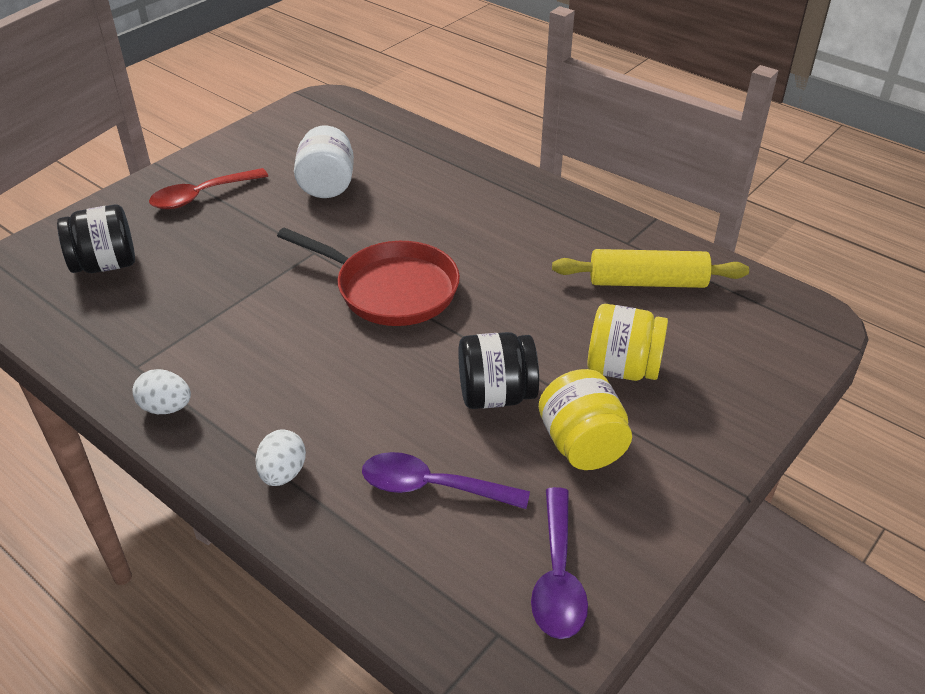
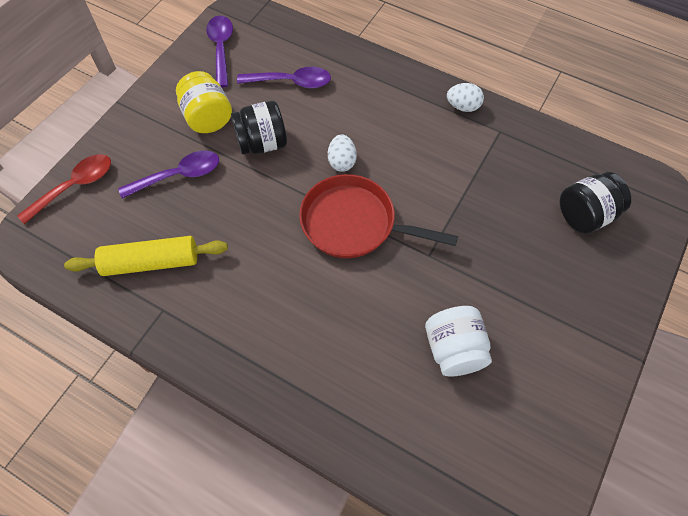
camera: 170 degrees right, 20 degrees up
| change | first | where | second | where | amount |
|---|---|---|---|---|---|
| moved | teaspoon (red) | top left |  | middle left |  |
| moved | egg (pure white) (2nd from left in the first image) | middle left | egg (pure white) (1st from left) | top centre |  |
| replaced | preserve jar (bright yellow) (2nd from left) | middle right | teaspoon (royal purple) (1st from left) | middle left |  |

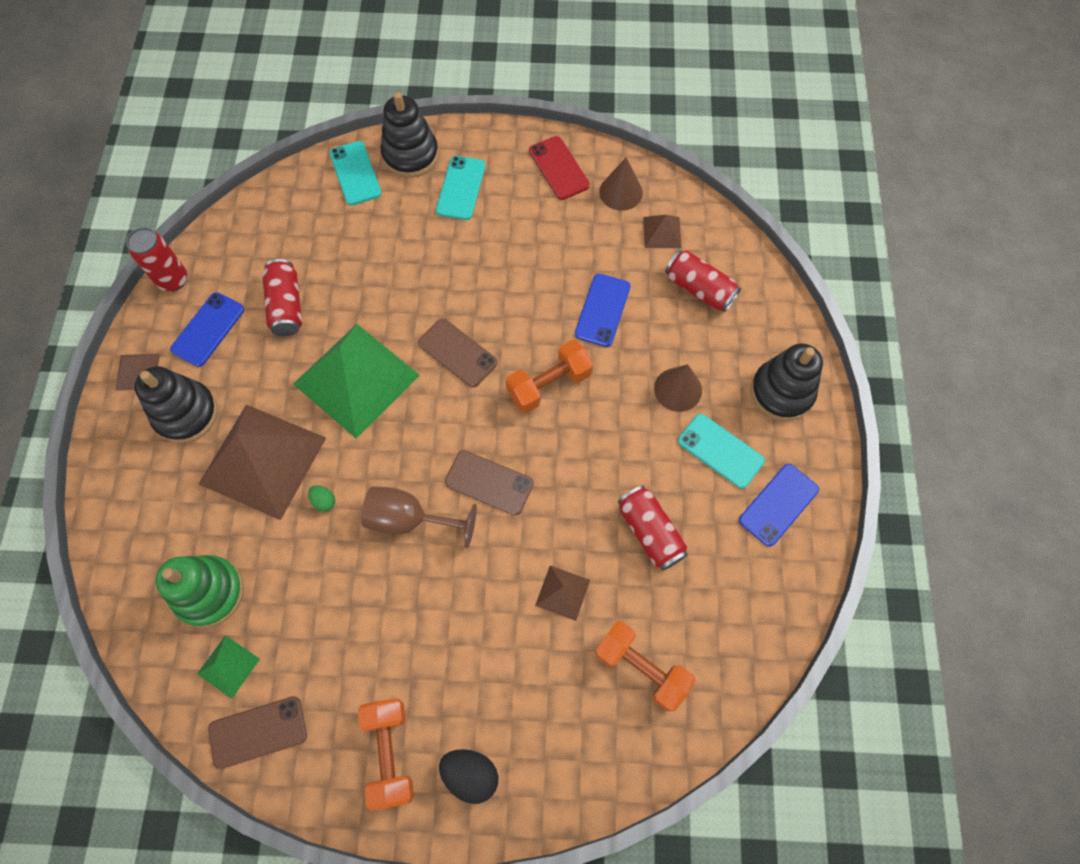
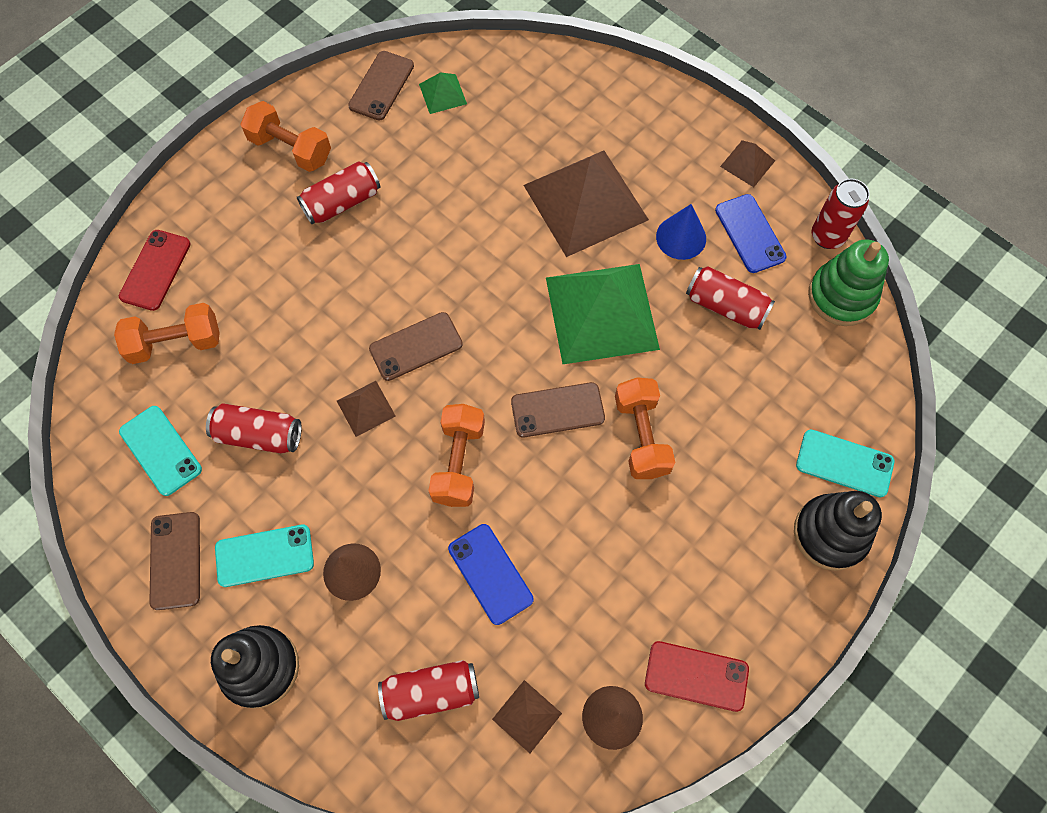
camera: 130 degrees right, 0 degrees up
| change | first | where | second | where | amount |
|---|---|---|---|---|---|
| removed | stacking toy (black) (1st from left) | middle left |  |  |  |
| removed | egg (green) | middle left |  |  |  |
| removed | chalice (brown) | centre |  |  |  |
| removed | egg (black) | bottom centre |  |  |  |
| added |  |  | phone (red) (1st from left) | top left |  |
| added |  |  | tin (red) (2nd from left) | top left |  |
| added |  |  | dumbbell (bright orange) (4th from left) | centre |  |
| added |  |  | cone shape (royal blue) | top centre |  |
| moved | stacking toy (green) | bottom left |  | middle right |  |
| moved | phone (aqua) (2nd from left in the first image) | top centre | phone (aqua) (1st from left) | middle left |  |
| moved | pyramid shape (brown) (3rd from left in the first image) | bottom centre | pyramid shape (brown) (1st from left) | centre |  |
| recoloured | phone (royal blue) (3rd from left) | middle right | phone (brown) (1st from left) | bottom left |  |

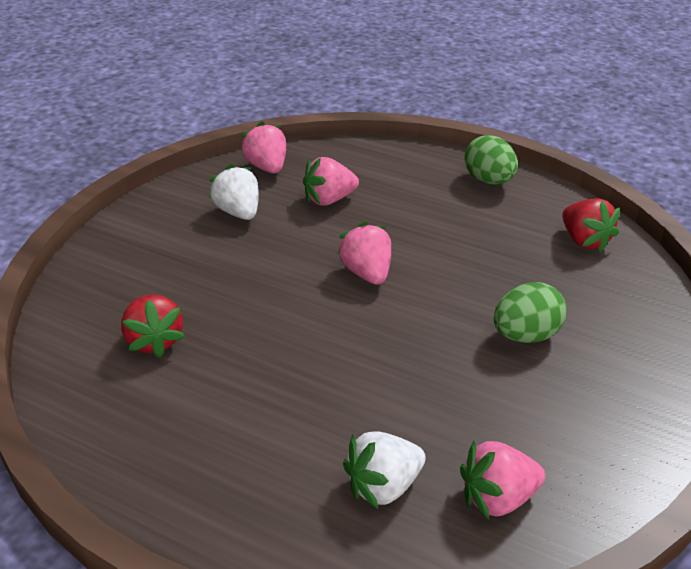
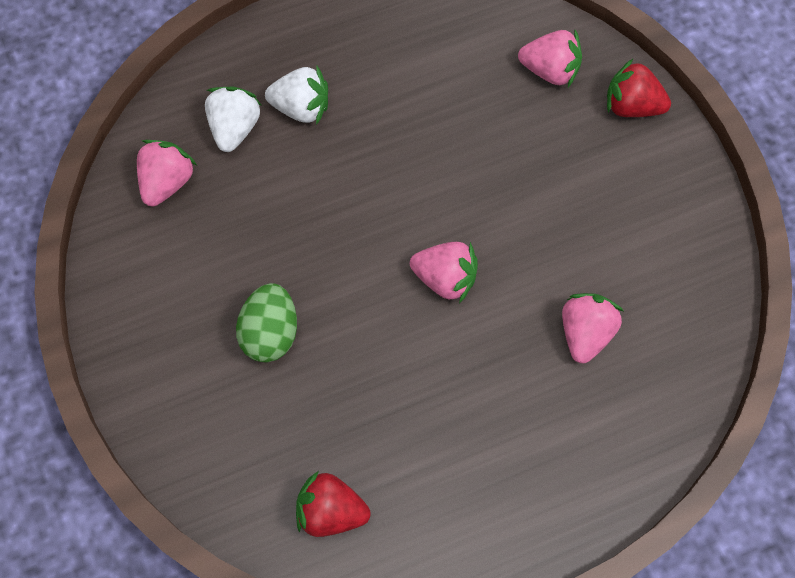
camera: 130 degrees right, 30 degrees up
| change | first | where | second | where | amount |
|---|---|---|---|---|---|
| removed | egg (green) (1st from left) | top right |  |  |  |
| moved | berry (red) (1st from left in the first image) | middle left | berry (red) (2nd from left) | top right |  |
| moved | berry (pure white) (1st from left in the first image) | centre | berry (pure white) (2nd from left) | top centre |  |
| moved | berry (pink) (1st from left in the first image) | top centre | berry (pink) (3rd from left) | top right |  |

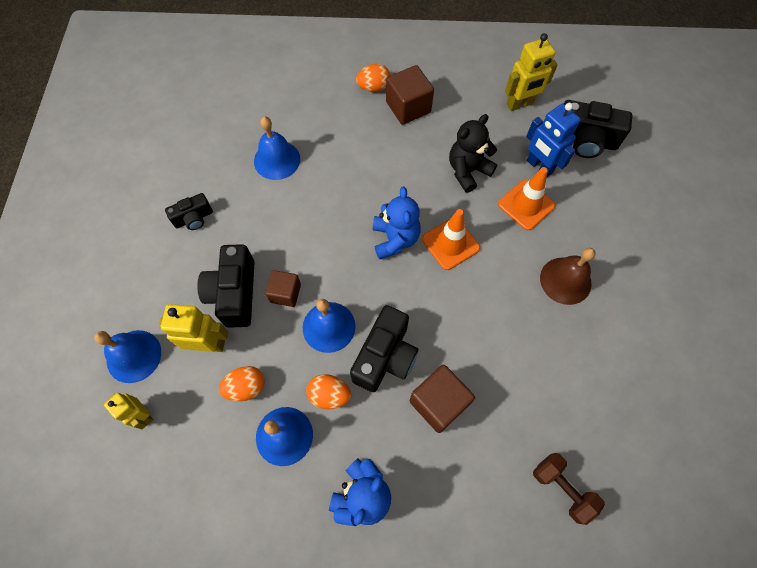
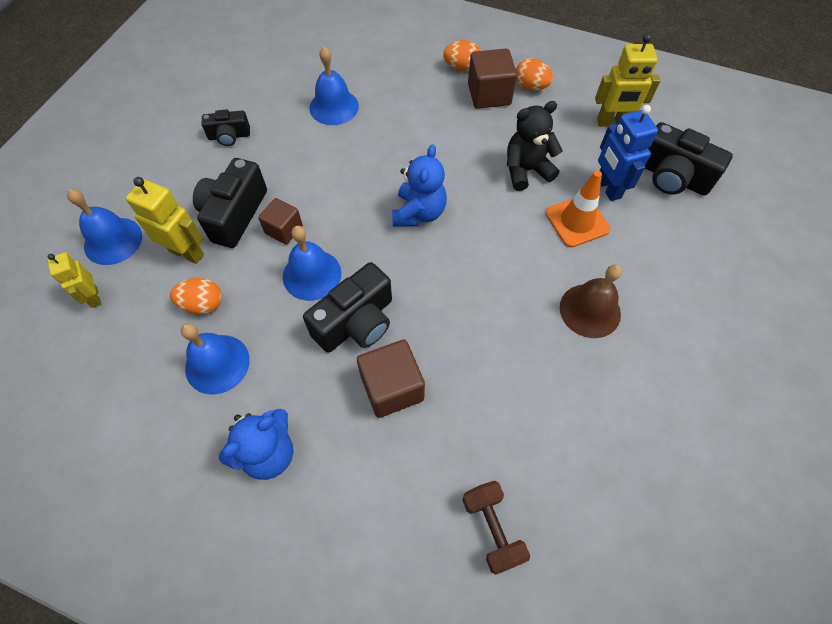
camera: 20 degrees right, 5 degrees down
| change | first | where | second | where | amount |
|---|---|---|---|---|---|
| removed | road cone (bright orange) (1st from left) | centre |  |  |  |
| moved | egg (bright orange) (2nd from left in the first image) | bottom centre | egg (bright orange) (3rd from left) | top centre |  |

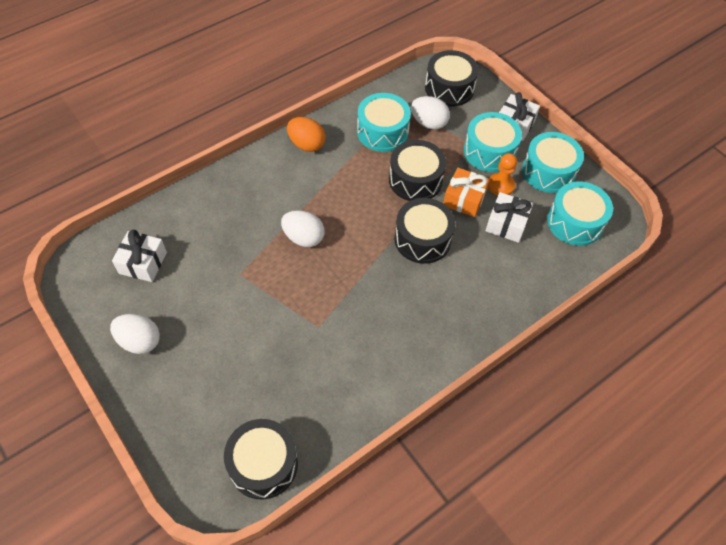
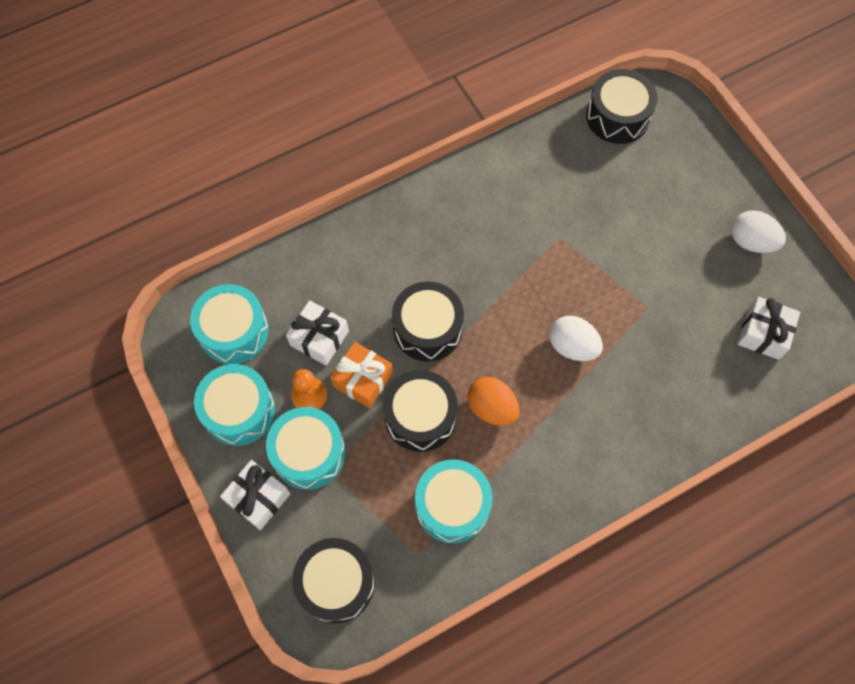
camera: 170 degrees left, 10 degrees up
| change | first | where | second | where | amount |
|---|---|---|---|---|---|
| removed | egg (pure white) (3rd from left) | top centre |  |  |  |
| moved | egg (bright orange) | top centre |  | centre |  |

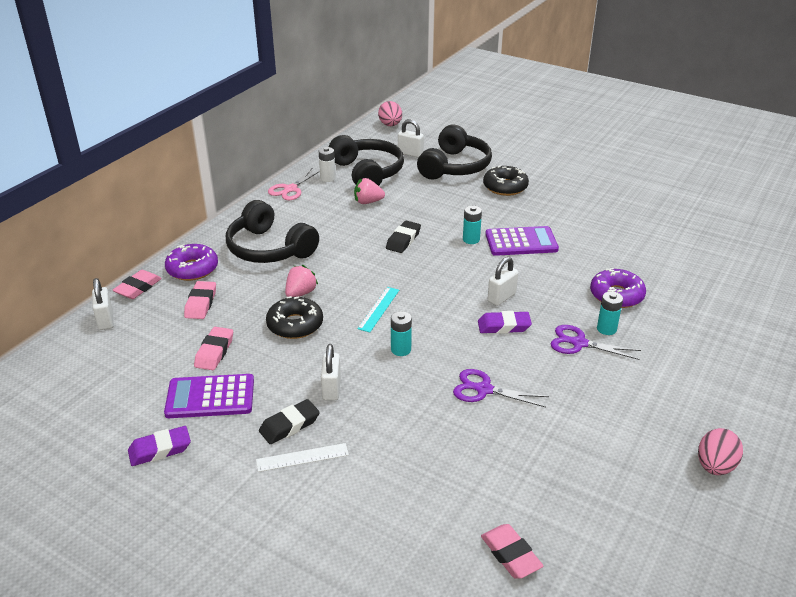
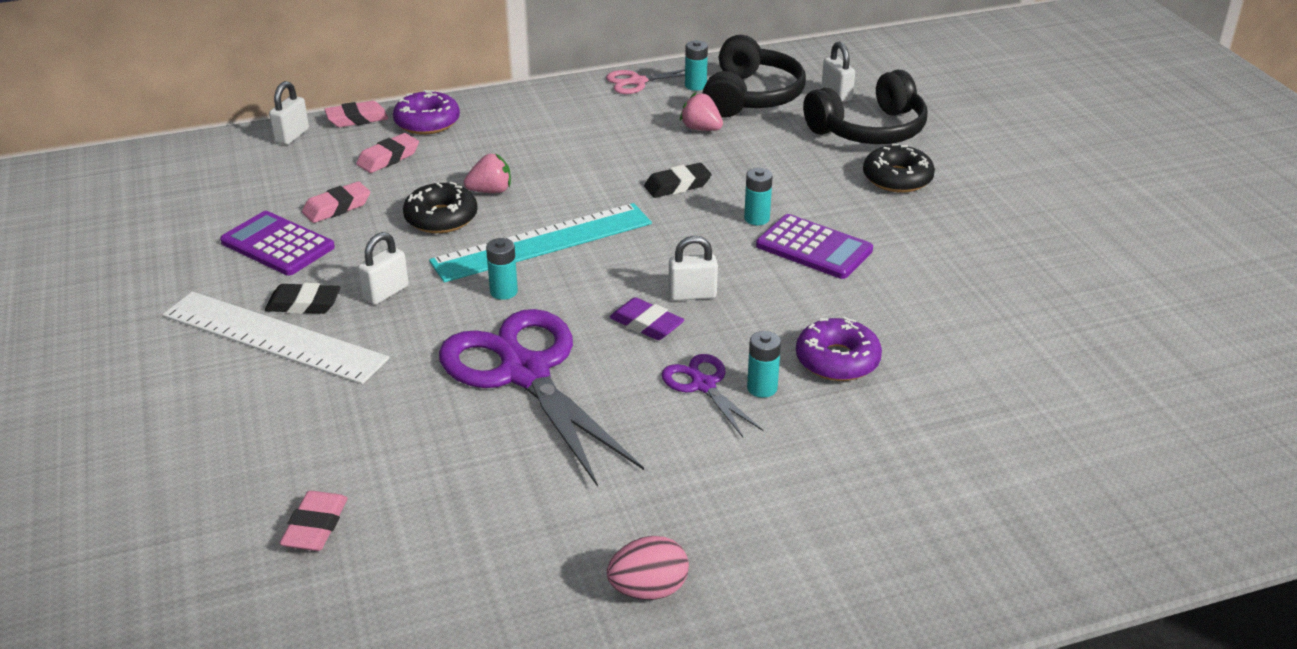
camera: 40 degrees right, 0 degrees up
| change | first | where | second | where | amount |
|---|---|---|---|---|---|
| removed | pencil eraser (royal purple) (1st from left) | bottom left |  |  |  |
| removed | headset (black) (1st from left) | centre |  |  |  |
| removed | egg (pink) (1st from left) | top centre |  |  |  |
| recoloured | power cell (pure white) | top centre | power cell (aqua) (2nd from left) | top centre |  |
| resized | measuring stick (pure white) | bottom centre |  | middle left | x2.22 |
| resized | measuring stick (aqua) | centre |  | centre | x2.22 |
| resized | shears (royal purple) (1st from left) | centre |  | centre | x2.12 |

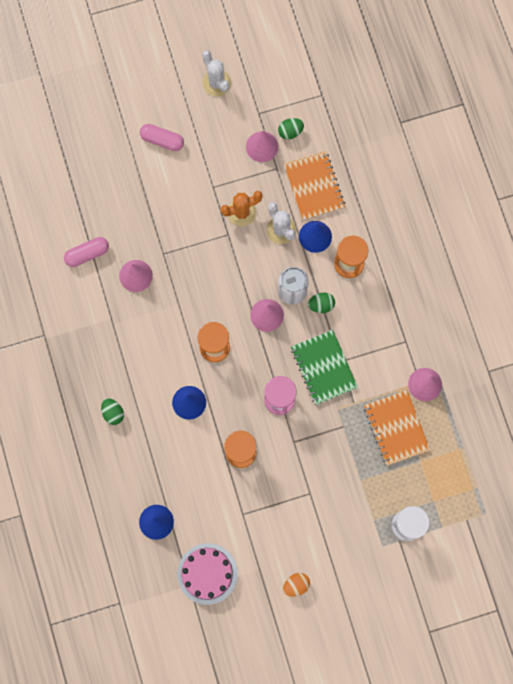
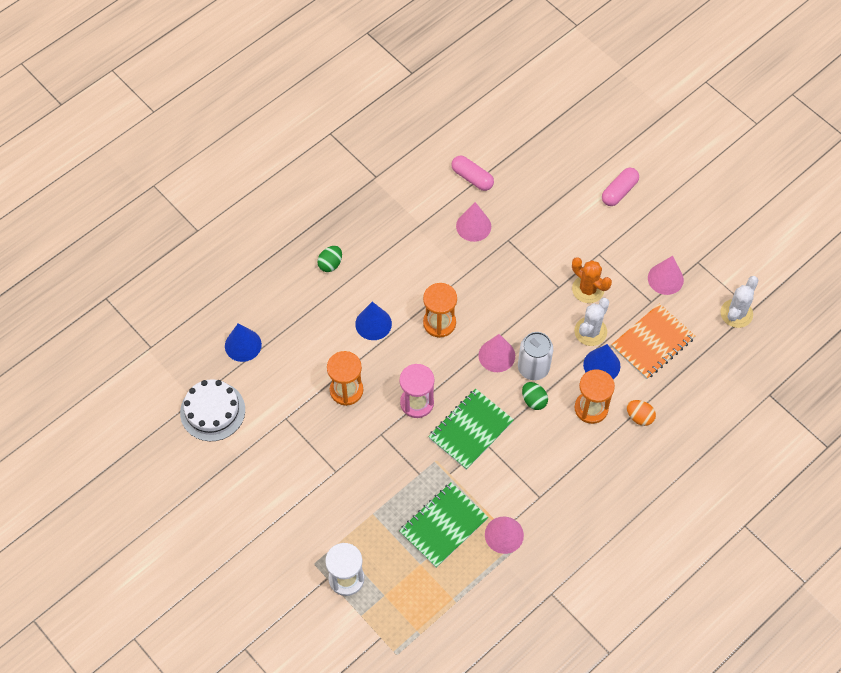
camera: 65 degrees right, 15 degrees down
| change | first | where | second | where | amount |
|---|---|---|---|---|---|
| removed | egg (green) (2nd from left) | top centre |  |  |  |
| moved | saguaro cactus (pure white) (1st from left in the first image) | top centre | saguaro cactus (pure white) (2nd from left) | middle right |  |
| moved | egg (bright orange) | bottom centre |  | middle right |  |
| recoloured | layer cake (pink) | bottom centre | layer cake (pure white) | middle left |  |
| recoloured | notebook (bright orange) (2nd from left) | middle right | notebook (green) (1st from left) | bottom centre |  |
| turned | pill (pink) (2nd from left) | top left |  | top right | 45 degrees clockwise |

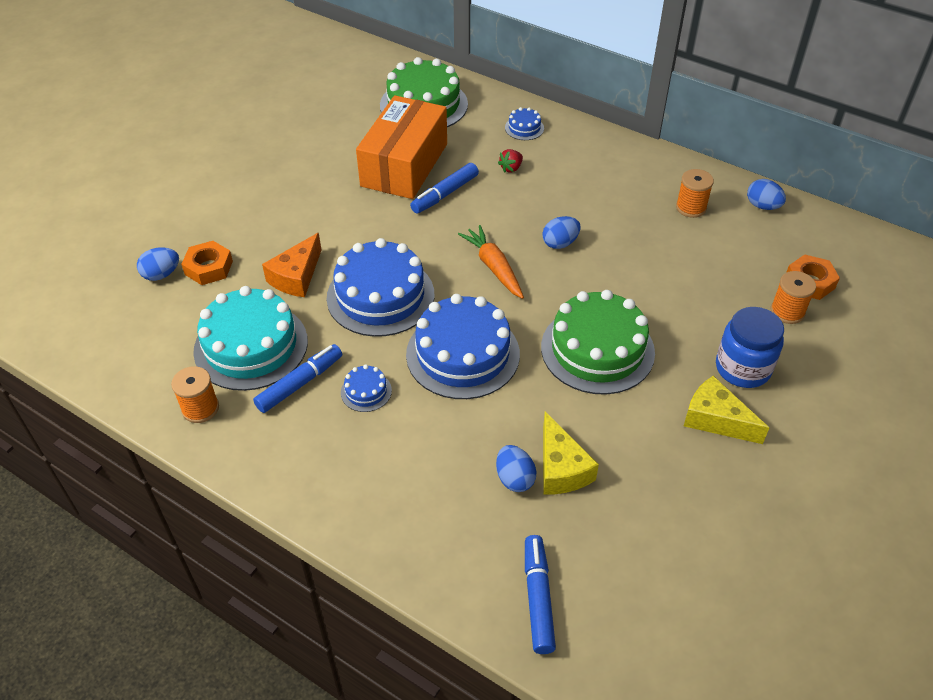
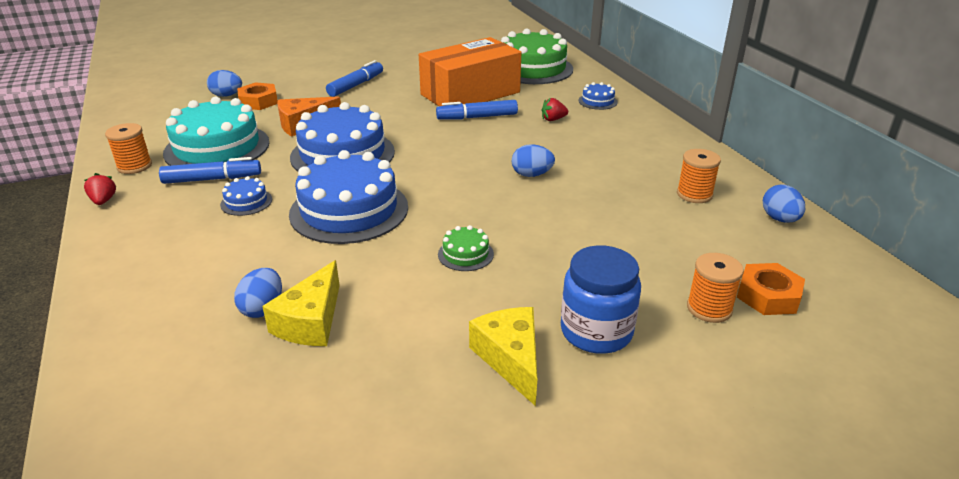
camera: 35 degrees right, 15 degrees down
| change | first | where | second | where | amount |
|---|---|---|---|---|---|
| removed | root vegetable (bright orange) | centre |  |  |  |
| added |  |  | berry (red) (1st from left) | middle left |  |
| moved | marker pen (royal blue) (3rd from left in the first image) | bottom centre | marker pen (royal blue) (2nd from left) | top centre |  |
| resized | layer cake (green) (2nd from left in the first image) | centre | layer cake (green) (1st from left) | centre | x0.43 |

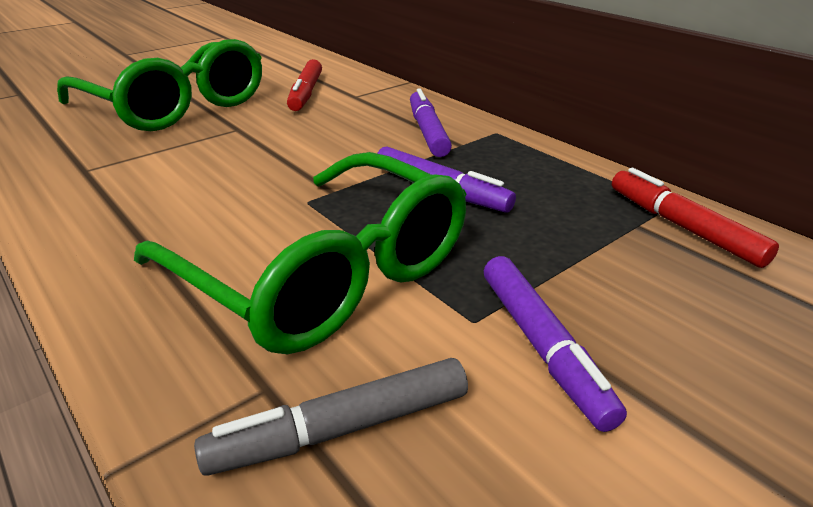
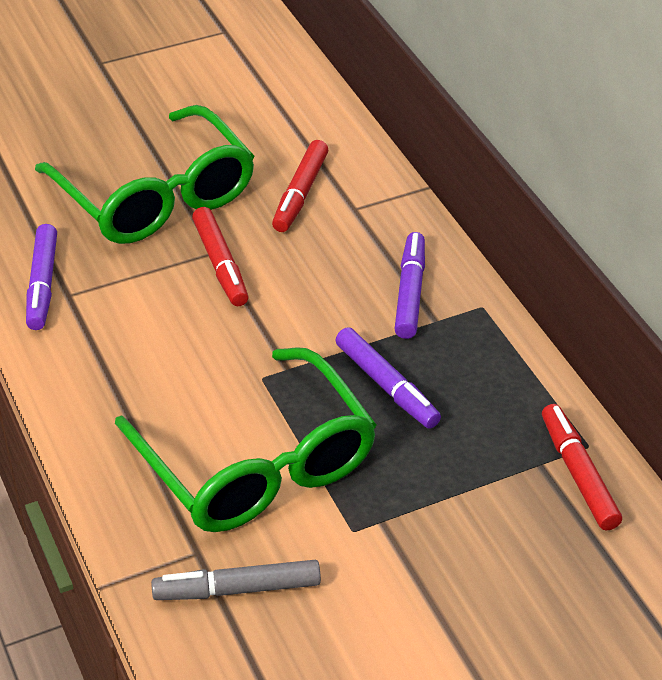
camera: 15 degrees right, 10 degrees up
| change | first | where | second | where | amount |
|---|---|---|---|---|---|
| added |  |  | marker pen (red) (1st from left) | middle left |  |
| moved | marker pen (royal purple) (3rd from left in the first image) | bottom right | marker pen (royal purple) (1st from left) | middle left |  |

